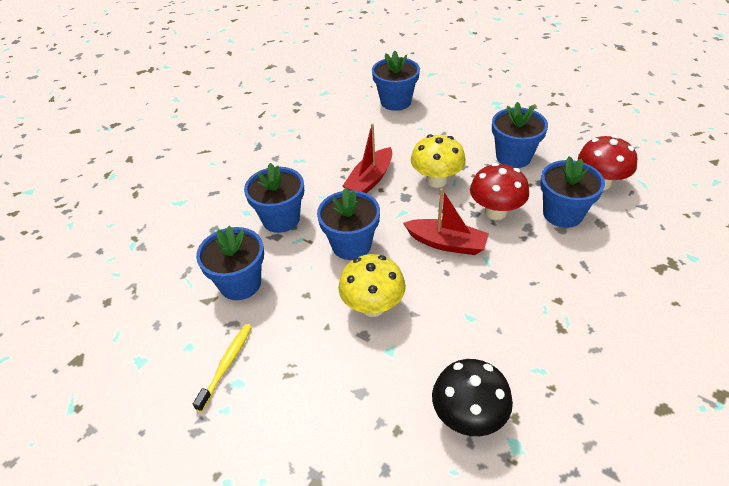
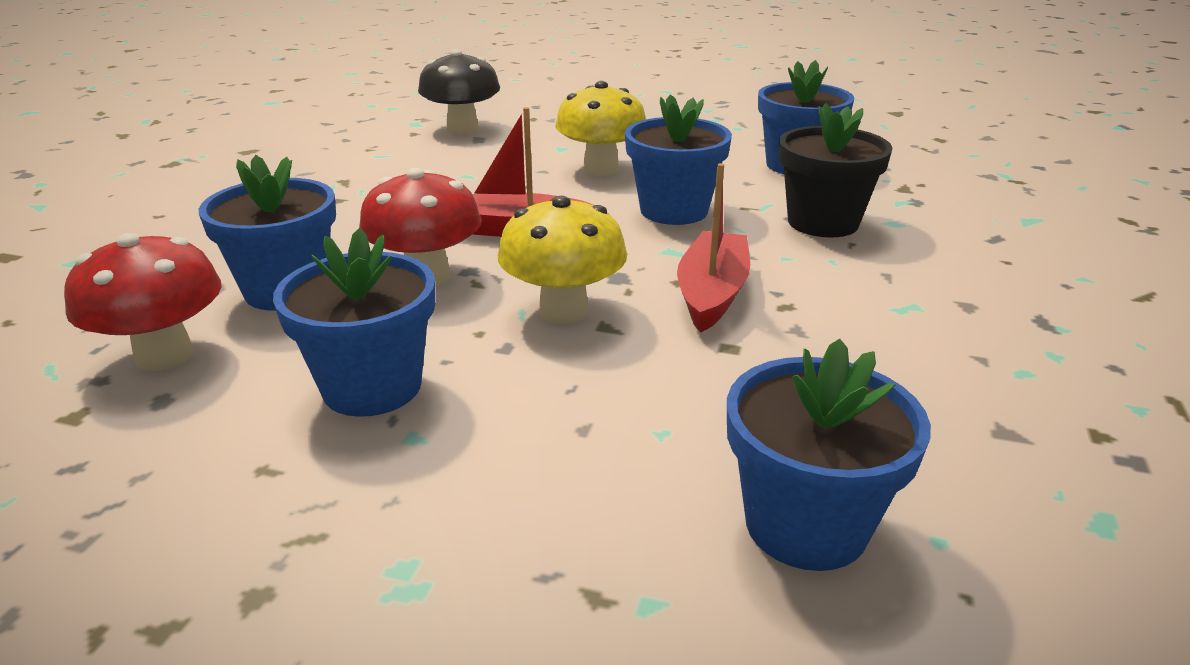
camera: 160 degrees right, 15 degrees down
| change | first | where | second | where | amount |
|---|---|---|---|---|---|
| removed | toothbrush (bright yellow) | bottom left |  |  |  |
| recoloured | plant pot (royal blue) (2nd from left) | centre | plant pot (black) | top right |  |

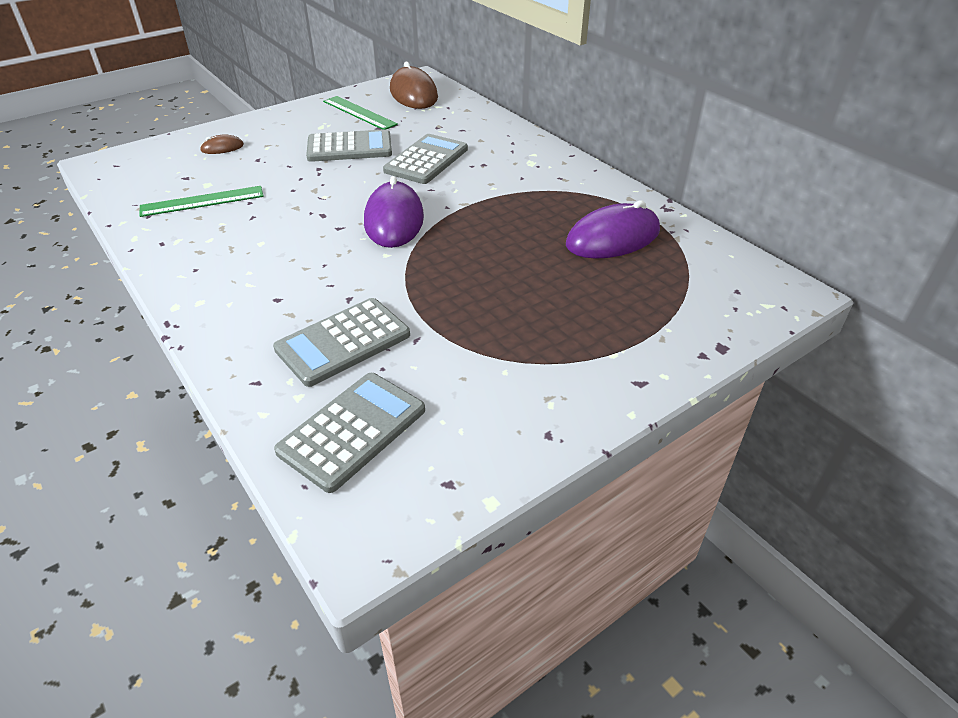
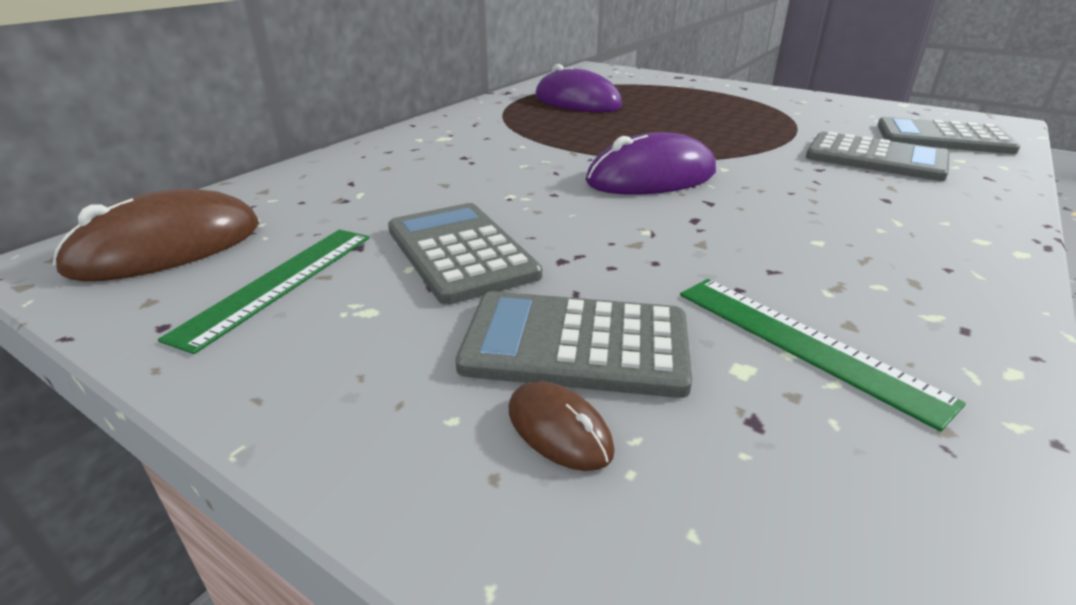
camera: 110 degrees left, 10 degrees down
| change | first | where | second | where | amount |
|---|---|---|---|---|---|
| moved | calculator (grey) (4th from left in the first image) | top centre | calculator (grey) (2nd from left) | centre |  |

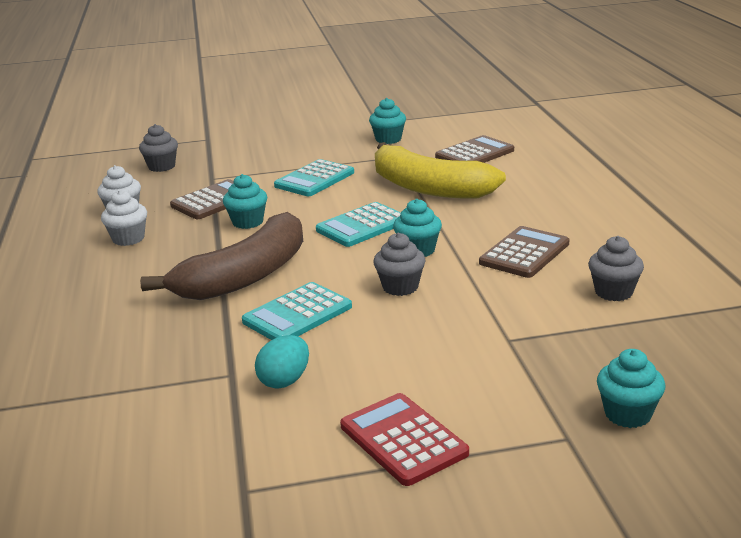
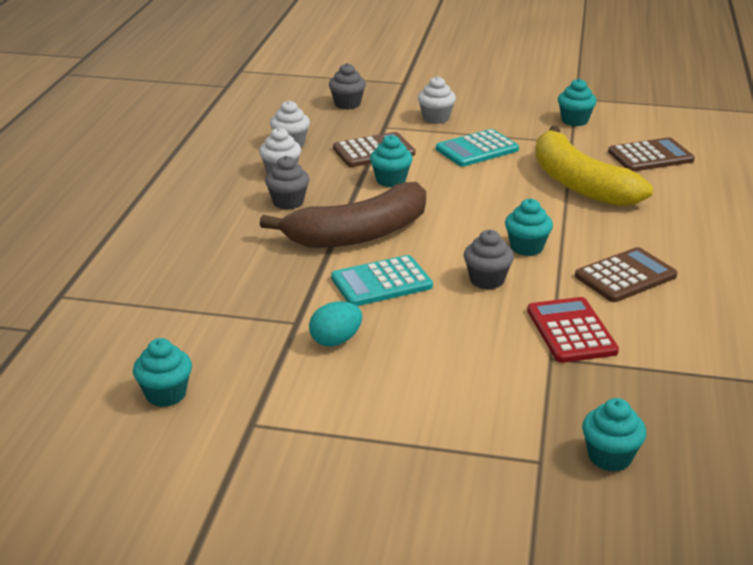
camera: 20 degrees right, 5 degrees up
| change | first | where | second | where | amount |
|---|---|---|---|---|---|
| removed | calculator (aqua) (3rd from left) | centre |  |  |  |
| added |  |  | muffin (aqua) (1st from left) | middle left |  |
| added |  |  | muffin (pure white) (3rd from left) | top centre |  |
| moved | calculator (red) | bottom centre |  | middle right |  |
| moved | muffin (grey) (3rd from left in the first image) | middle right | muffin (grey) (1st from left) | top centre |  |

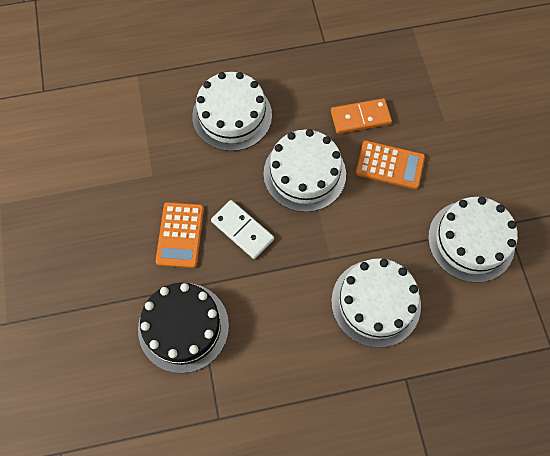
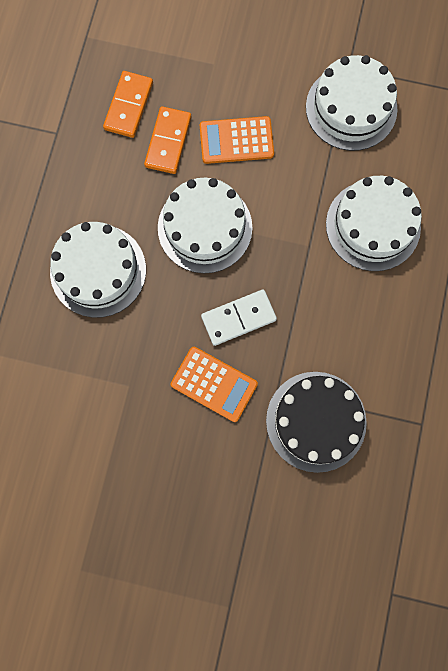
camera: 65 degrees left, 10 degrees up
| change | first | where | second | where | amount |
|---|---|---|---|---|---|
| added |  |  | domino tile (bright orange) (1st from left) | top left |  |
| turned | calculator (bright orange) (2nd from left) | middle right |  | top centre | 135 degrees counterclockwise |

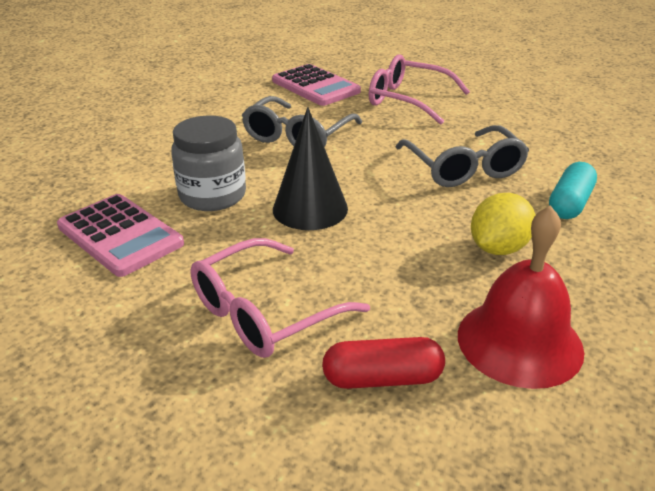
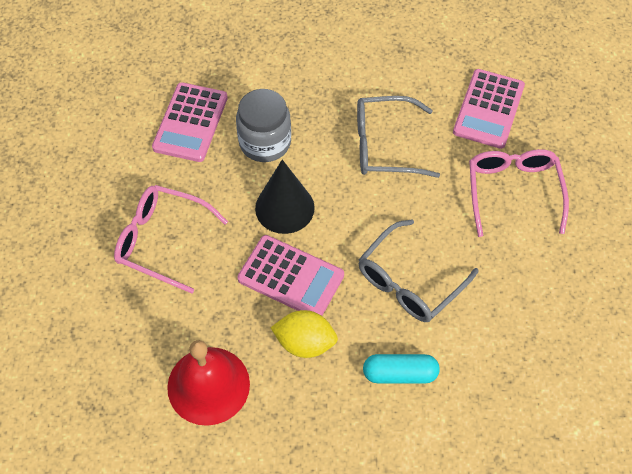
camera: 60 degrees right, 25 degrees up
| change | first | where | second | where | amount |
|---|---|---|---|---|---|
| removed | pill (red) | bottom centre |  |  |  |
| added |  |  | calculator (pink) (2nd from left) | centre |  |

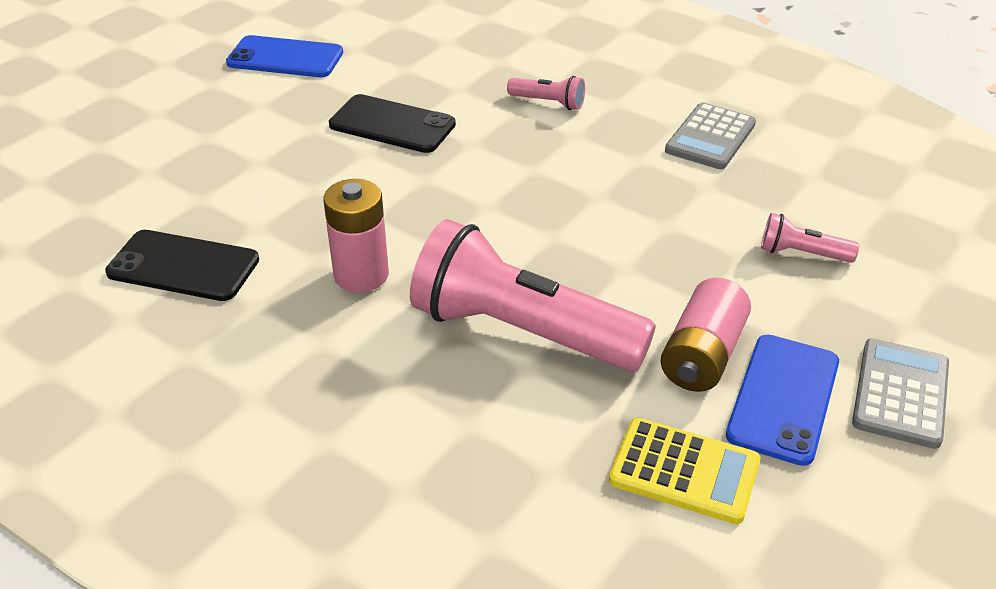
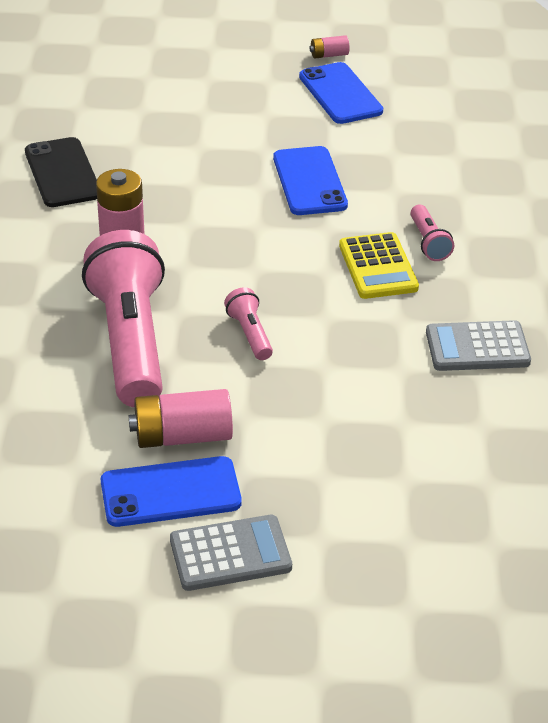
camera: 55 degrees right, 0 degrees up
| change | first | where | second | where | amount |
|---|---|---|---|---|---|
| added |  |  | power cell (pink) (3rd from left) | top centre |  |
| moved | calculator (bright yellow) | bottom right |  | middle right |  |
| moved | torch (pink) (3rd from left in the first image) | middle right | torch (pink) (2nd from left) | centre |  |
| recoloured | phone (black) (2nd from left) | top centre | phone (royal blue) (2nd from left) | top centre |  |

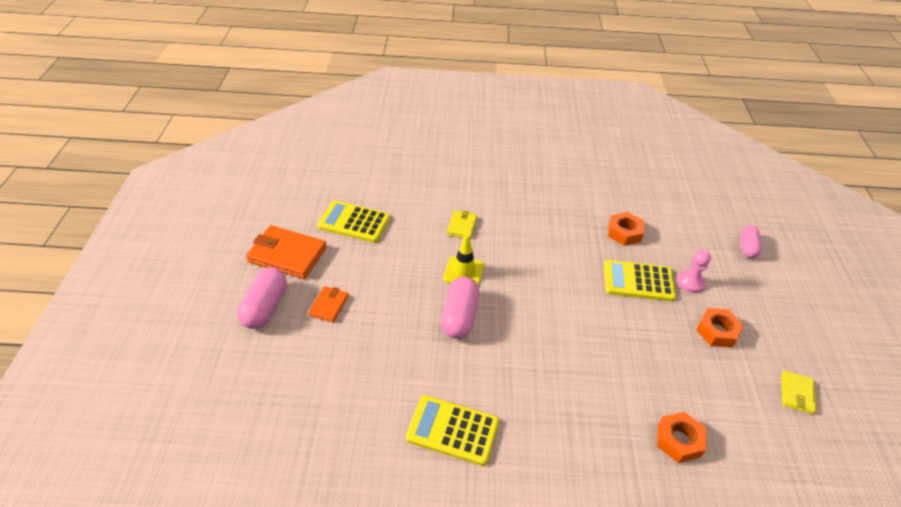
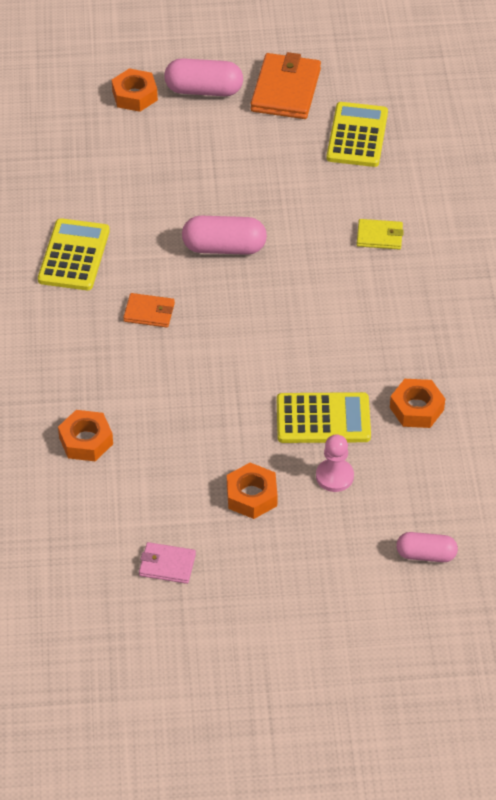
camera: 85 degrees right, 5 degrees up
| change | first | where | second | where | amount |
|---|---|---|---|---|---|
| removed | road cone (bright yellow) | centre |  |  |  |
| added |  |  | nut (bright orange) (2nd from left) | top left |  |
| moved | card wallet (bright orange) (2nd from left in the first image) | centre | card wallet (bright orange) (1st from left) | middle left |  |
| recoloured | card wallet (bright yellow) (2nd from left) | bottom right | card wallet (pink) | bottom centre |  |
| turned | calculator (bright yellow) (3rd from left in the first image) | middle right | calculator (bright yellow) (2nd from left) | centre | 90 degrees clockwise |

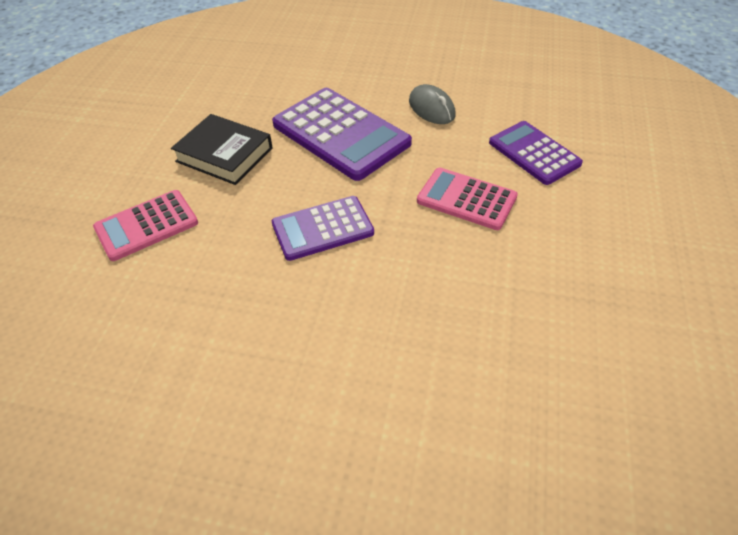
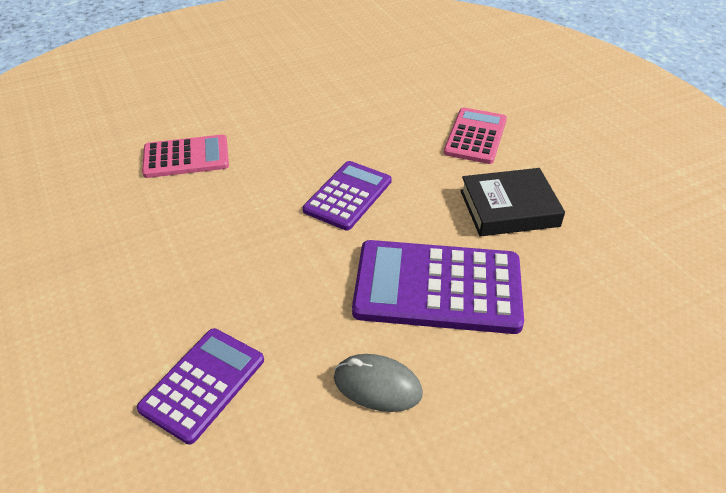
camera: 140 degrees right, 5 degrees down
| change | first | where | second | where | amount |
|---|---|---|---|---|---|
| moved | calculator (pink) (2nd from left in the first image) | centre | calculator (pink) (1st from left) | top left |  |
| turned | calculator (royal purple) (3rd from left in the first image) | top right | calculator (royal purple) (1st from left) | bottom left | 75 degrees counterclockwise |

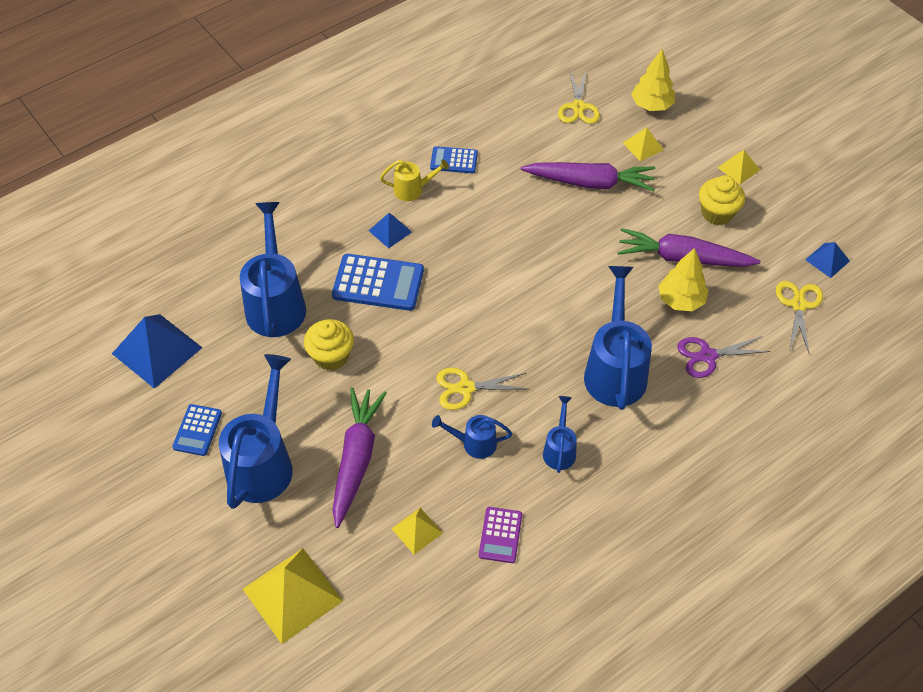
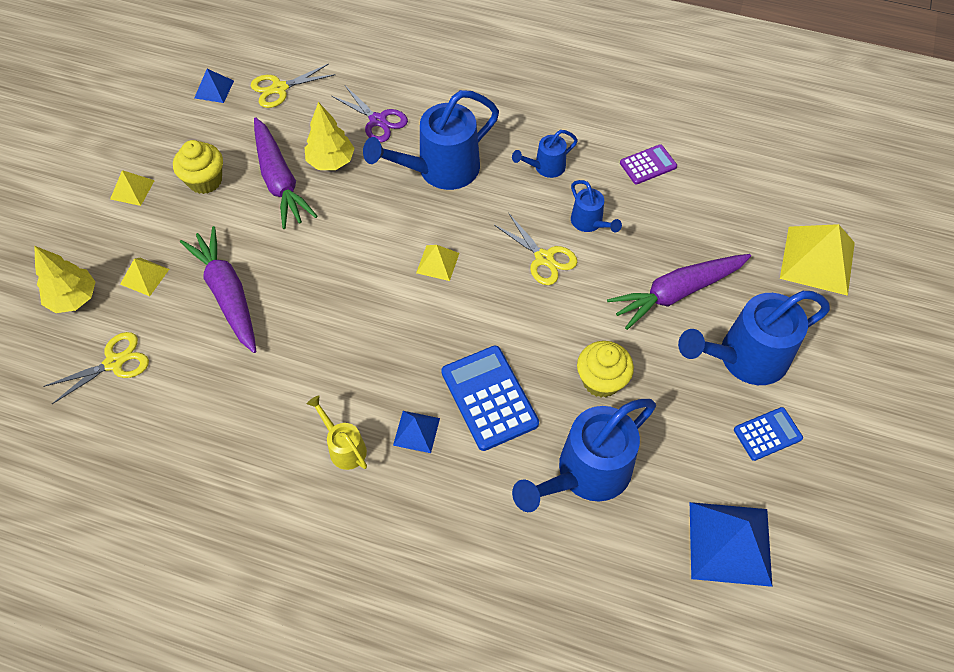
camera: 125 degrees left, 5 degrees up
| change | first | where | second | where | amount |
|---|---|---|---|---|---|
| removed | calculator (royal blue) (3rd from left) | top centre |  |  |  |
| moved | pyramid shape (bright yellow) (2nd from left in the first image) | bottom centre | pyramid shape (bright yellow) (3rd from left) | centre |  |

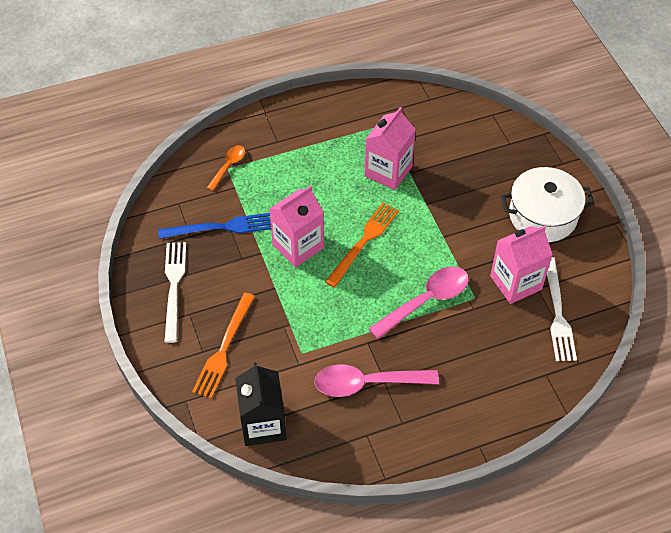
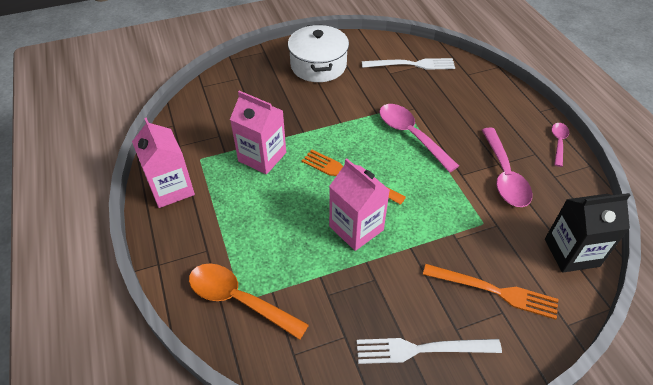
camera: 90 degrees left, 5 degrees down
| change | first | where | second | where | amount |
|---|---|---|---|---|---|
| removed | fork (royal blue) | middle left |  |  |  |
| added |  |  | teaspoon (pink) (3rd from left) | middle right |  |
| moved | milk carton (pink) (3rd from left in the first image) | middle right | milk carton (pink) (1st from left) | middle left |  |
| resized | teaspoon (bright orange) | top centre |  | bottom centre | x1.78 |

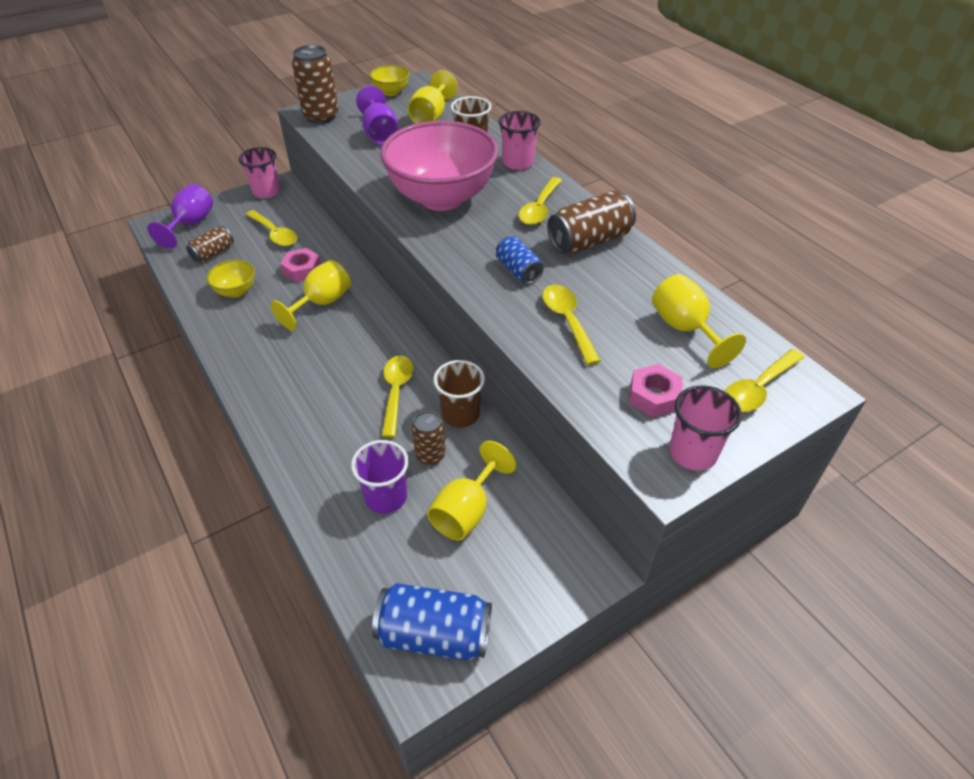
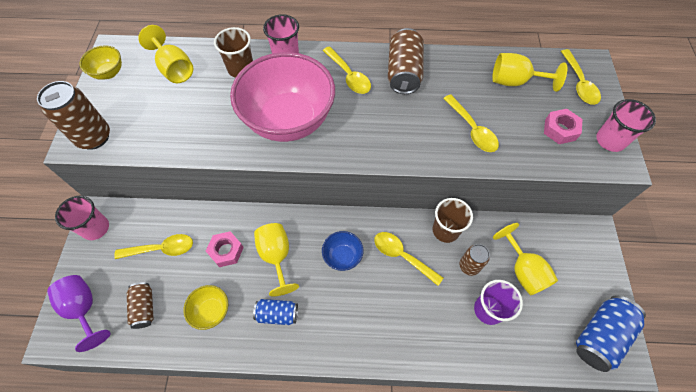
camera: 55 degrees left, 15 degrees up
| change | first | where | second | where | amount |
|---|---|---|---|---|---|
| removed | chalice (royal purple) (2nd from left) | top centre |  |  |  |
| added |  |  | bowl (royal blue) | centre |  |
| moved | tin (royal blue) (2nd from left in the first image) | centre | tin (royal blue) (1st from left) | bottom centre |  |
| turned | teaspoon (bright yellow) (4th from left) | centre |  | top right | 135 degrees counterclockwise |

